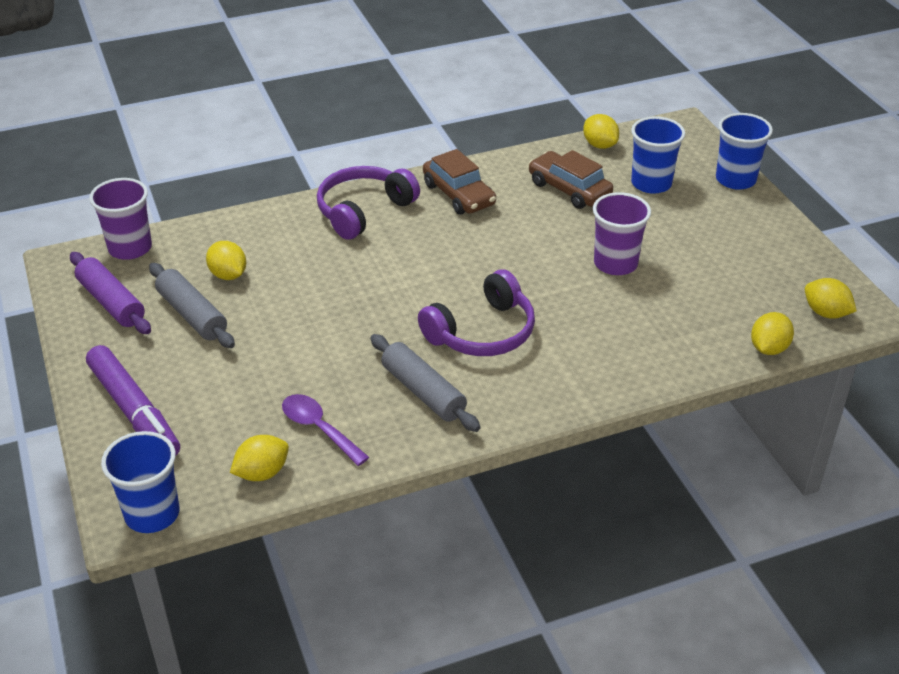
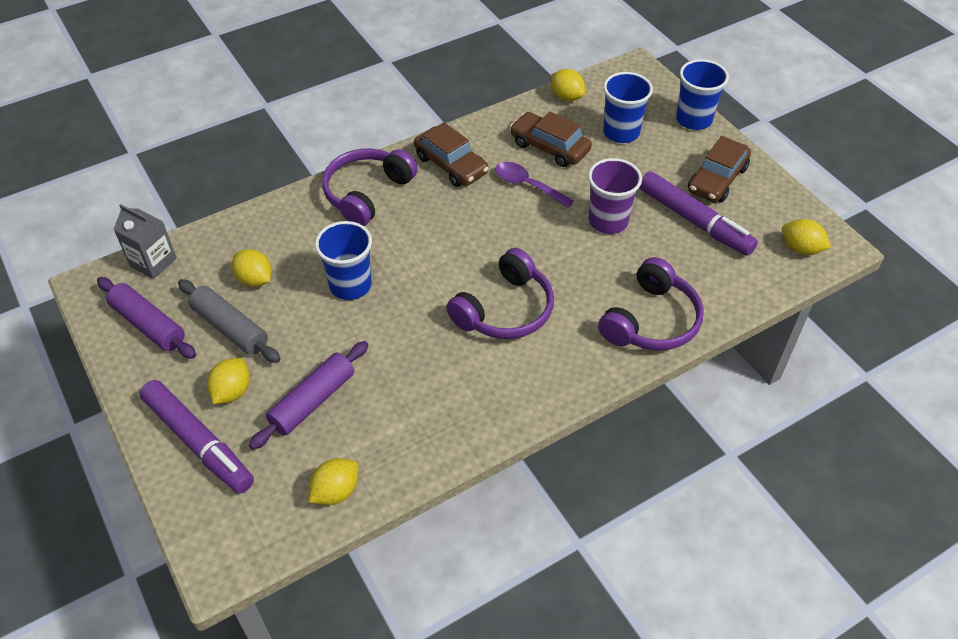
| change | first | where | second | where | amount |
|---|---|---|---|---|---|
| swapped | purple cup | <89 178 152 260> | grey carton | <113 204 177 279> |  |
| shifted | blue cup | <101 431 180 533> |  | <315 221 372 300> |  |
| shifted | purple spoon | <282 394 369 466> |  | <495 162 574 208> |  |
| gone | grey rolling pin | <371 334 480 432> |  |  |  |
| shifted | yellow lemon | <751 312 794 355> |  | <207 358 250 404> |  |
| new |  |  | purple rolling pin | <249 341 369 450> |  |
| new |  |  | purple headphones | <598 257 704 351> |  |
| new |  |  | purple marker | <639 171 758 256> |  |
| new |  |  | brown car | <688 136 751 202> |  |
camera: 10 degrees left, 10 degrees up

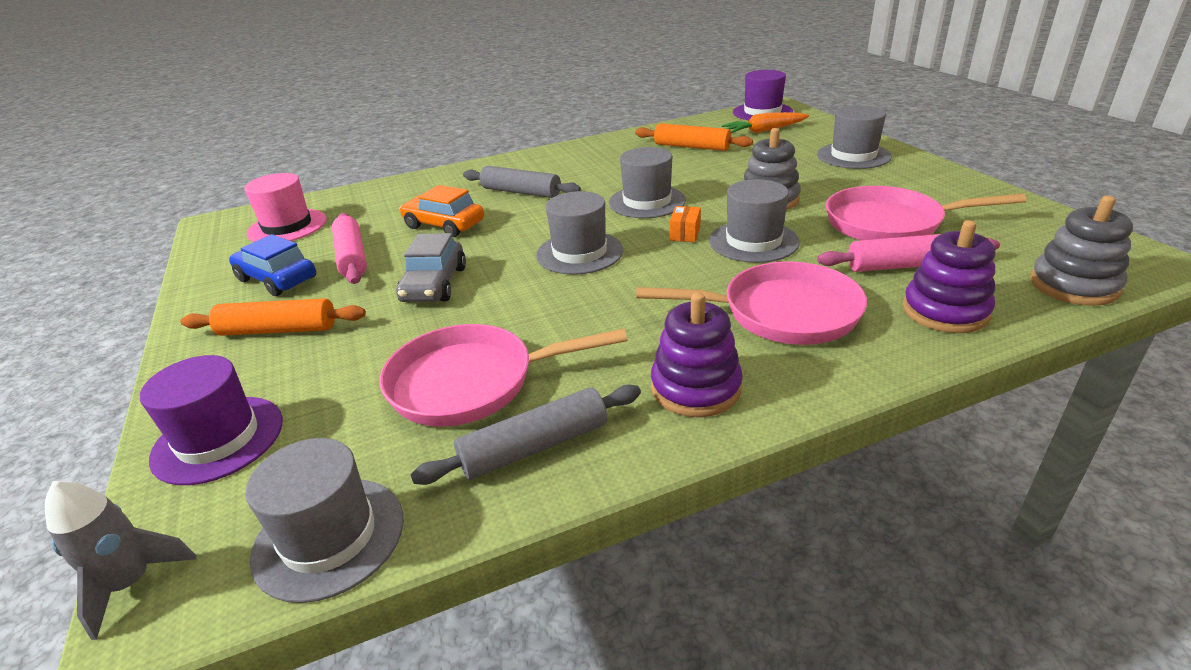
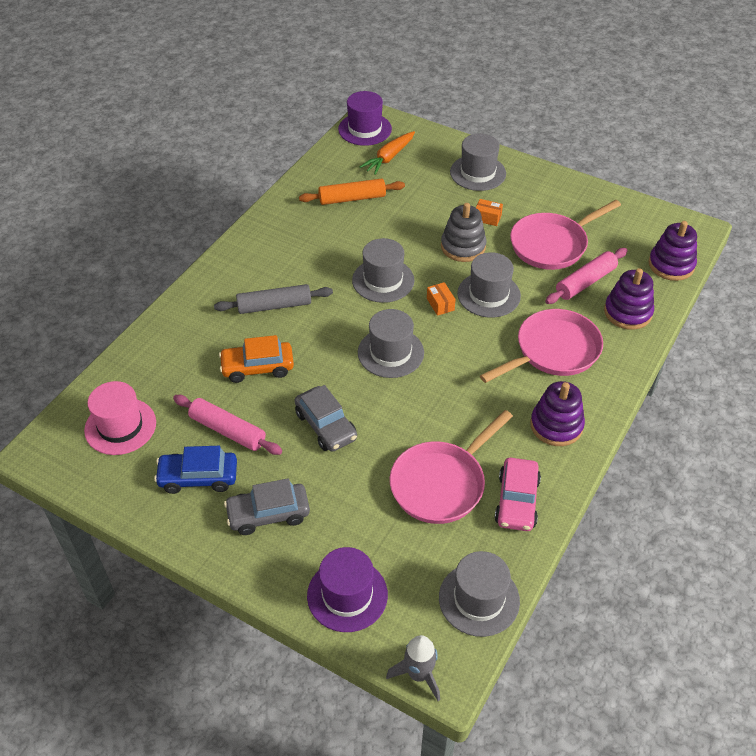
| change | first | where | second | where | amount |
|---|---|---|---|---|---|
| swapped | orange rolling pin | <181 298 366 336> | grey car | <224 478 310 535> |  |
| swapped | grey rolling pin | <410 385 641 485> | pink car | <494 458 541 531> |  |
| repainted | grey stacking toy | <1031 196 1133 306> | purple stacking toy | <649 221 697 281> |  |
| new |  |  | orange box | <476 199 503 226> |  |
camera: 40 degrees left, 15 degrees up

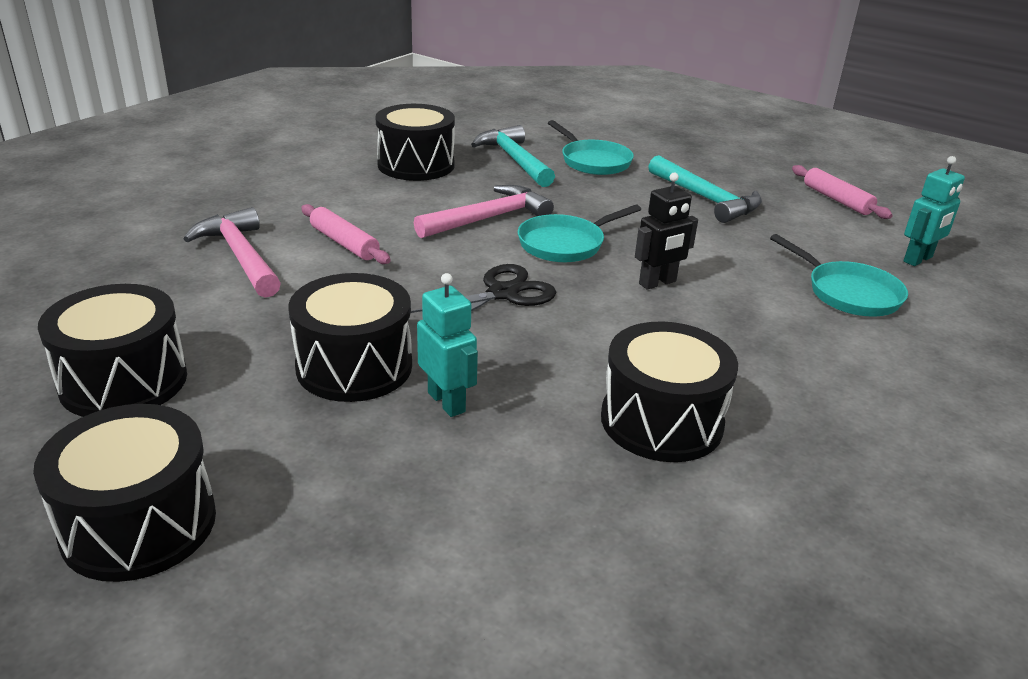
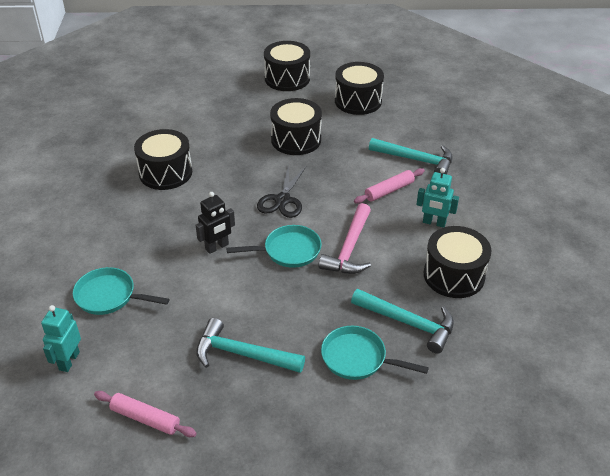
| change | first | where | second | where | amount |
|---|---|---|---|---|---|
| repainted | pink hammer | <183 207 281 298> | turquoise hammer | <369 138 453 174> |  |
| rotated | pink rolling pin | <301 204 391 264> |  | <354 168 425 204> | 45 degrees counterclockwise |
| shifted | turquoise robot | <417 273 478 417> |  | <416 168 459 228> |  |
| rotated | turquoise pan | <518 205 641 263> |  | <226 225 322 268> | 60 degrees clockwise |
| rotated | black robot | <635 173 698 290> |  | <196 192 235 254> | 150 degrees counterclockwise |
camera: 145 degrees right, 10 degrees up

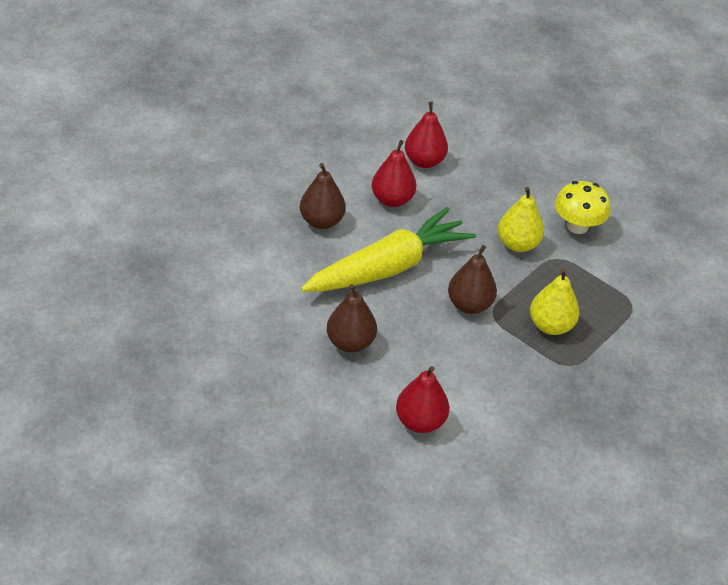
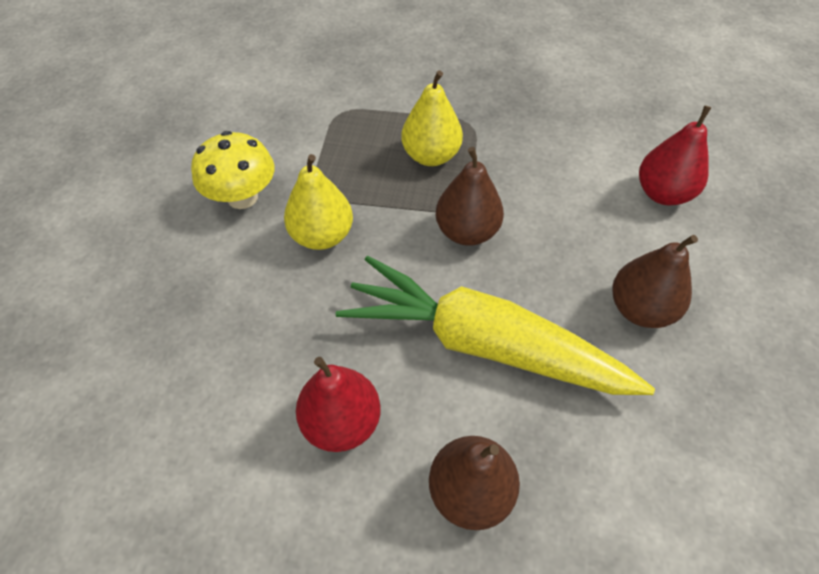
| change | first | where | second | where | amount |
|---|---|---|---|---|---|
| gone | red pear | <405 102 448 168> |  |  |  |
camera: 120 degrees left, 10 degrees up

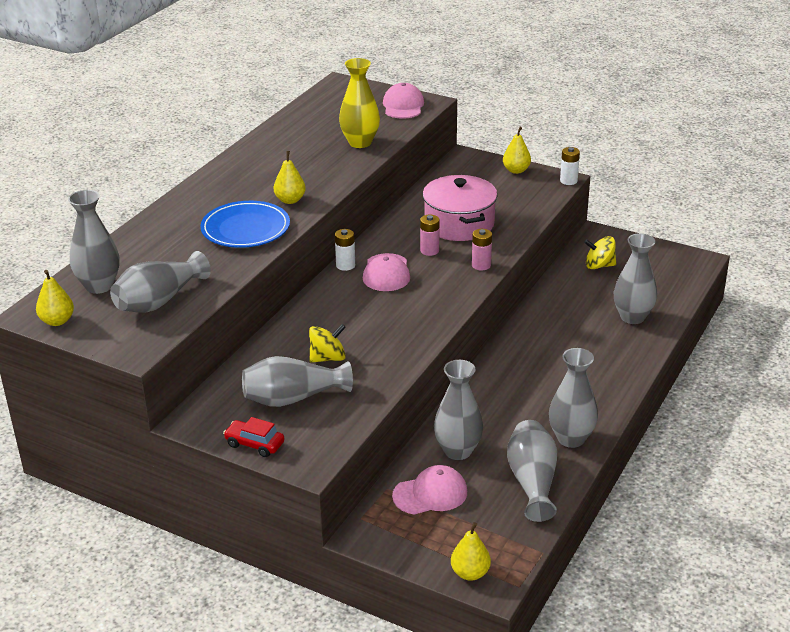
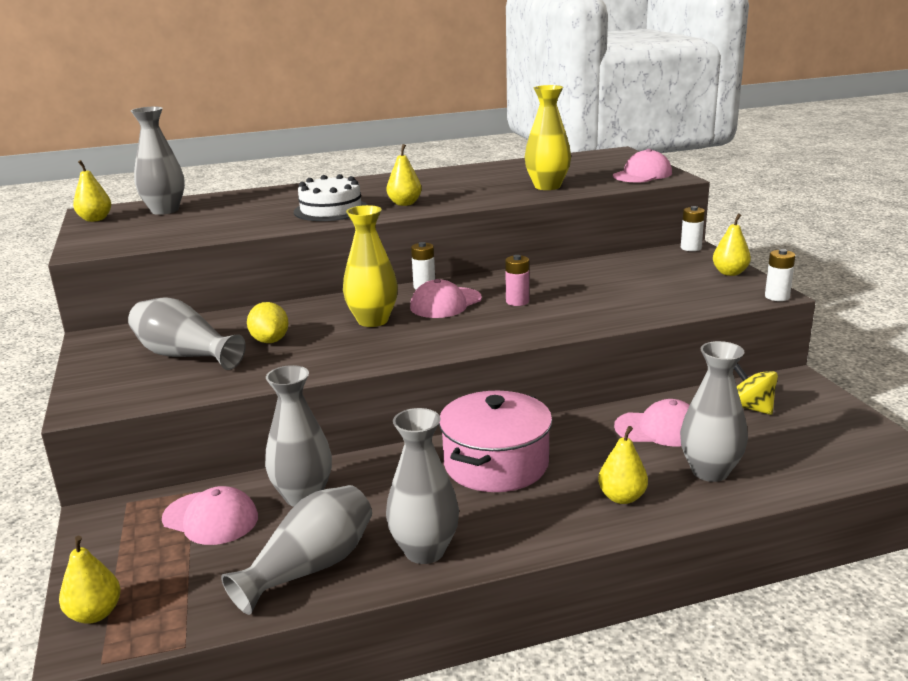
| change | first | where | second | where | amount |
|---|---|---|---|---|---|
| gone | grey vase | <110 251 211 313> |  |  |  |
| swapped | blue plate | <200 201 290 248> | white cake | <294 174 367 221> |  |
| gone | red car | <223 417 284 457> |  |  |  |
| swapped | yellow spinning top | <309 324 346 363> | yellow lemon | <247 302 289 343> |  |
| shifted | pink pot | <423 175 497 241> |  | <439 391 552 492> |  |
| gone | pink battery | <472 229 492 271> |  |  |  |
| new |  |  | yellow vase | <343 205 398 327> |  |
| new |  |  | yellow pear | <598 426 648 504> |  |
| new |  |  | pink cap | <614 399 690 447> |  |
| new |  |  | white battery | <681 206 705 251> |  |
camera: 45 degrees right, 10 degrees down

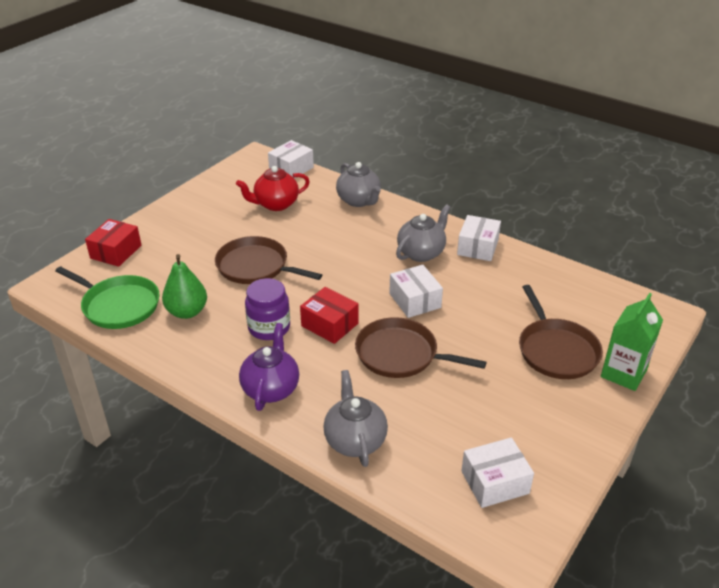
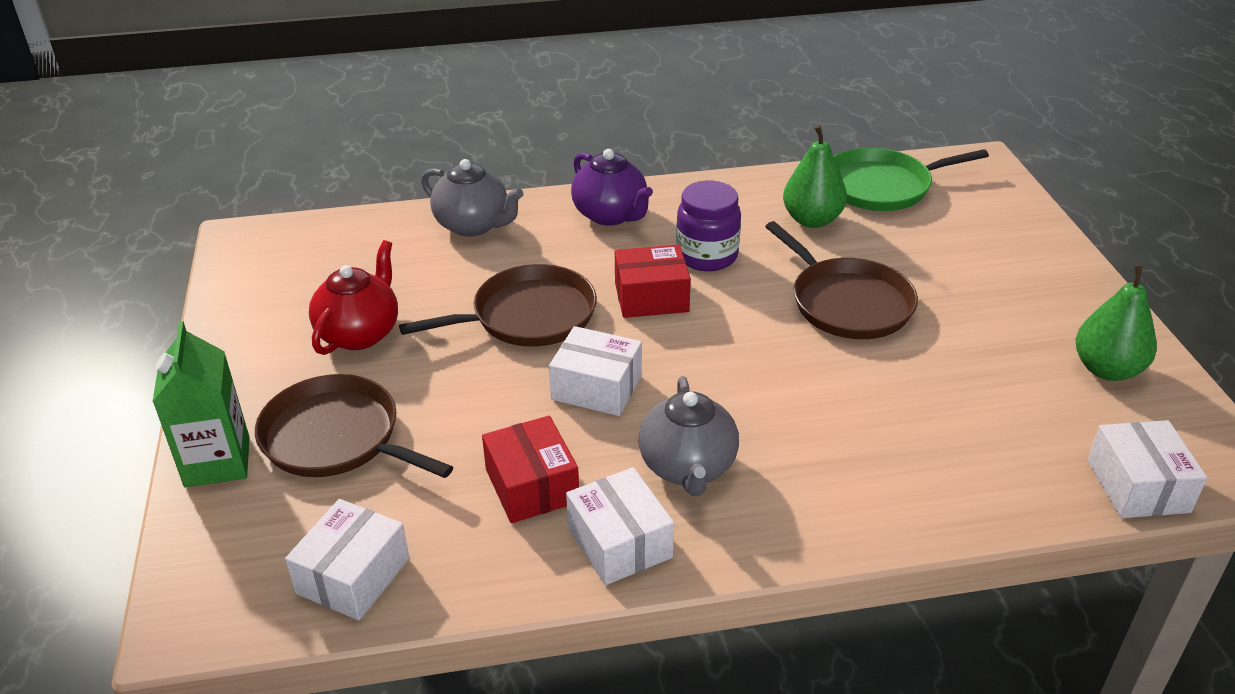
| change | first | where | second | where | amount |
|---|---|---|---|---|---|
| shifted | red box | <85 219 141 267> |  | <482 416 579 523> |  |
| rotated | brown pan | <215 236 322 284> |  | <765 221 918 339> | 75 degrees clockwise |
| shifted | red teapot | <236 166 310 211> |  | <309 240 398 355> |  |
| gone | grey teapot | <336 162 381 207> |  |  |  |
| shifted | white box | <461 437 534 508> |  | <285 499 409 621> |  |
| new |  |  | green pear | <1076 265 1157 381> |  |
camera: 135 degrees right, 0 degrees up

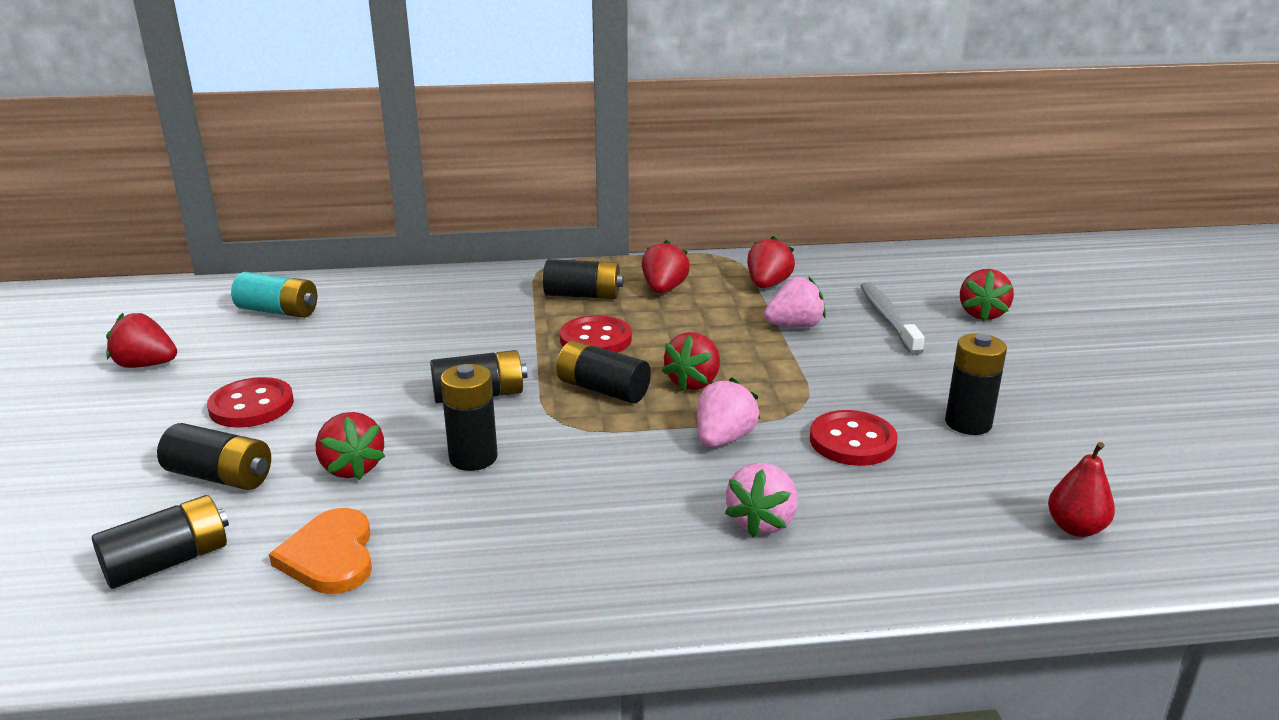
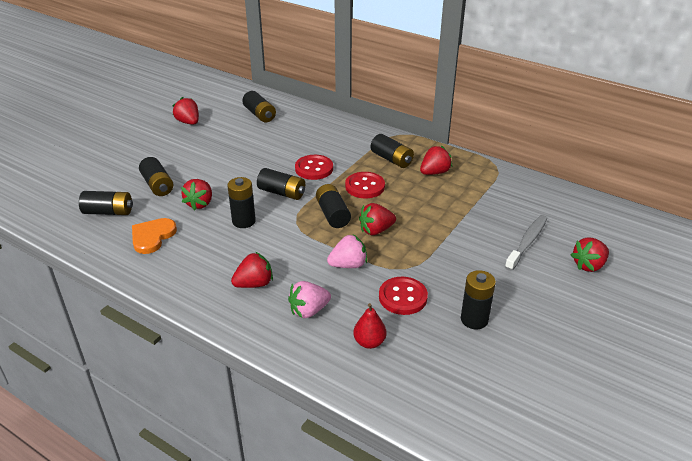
| change | first | where | second | where | amount |
|---|---|---|---|---|---|
| shifted | red button | <207 377 294 428> |  | <295 155 333 180> |  |
| repainted | turquoise battery | <231 272 317 318> | black battery | <242 91 276 122> |  |
| shifted | red strawberry | <747 236 795 288> |  | <231 252 273 288> |  |
| gone | pink strawberry | <764 277 826 328> |  |  |  |
| shifted | red pear | <1048 442 1115 537> |  | <353 303 386 349> |  |
camera: 40 degrees right, 10 degrees up

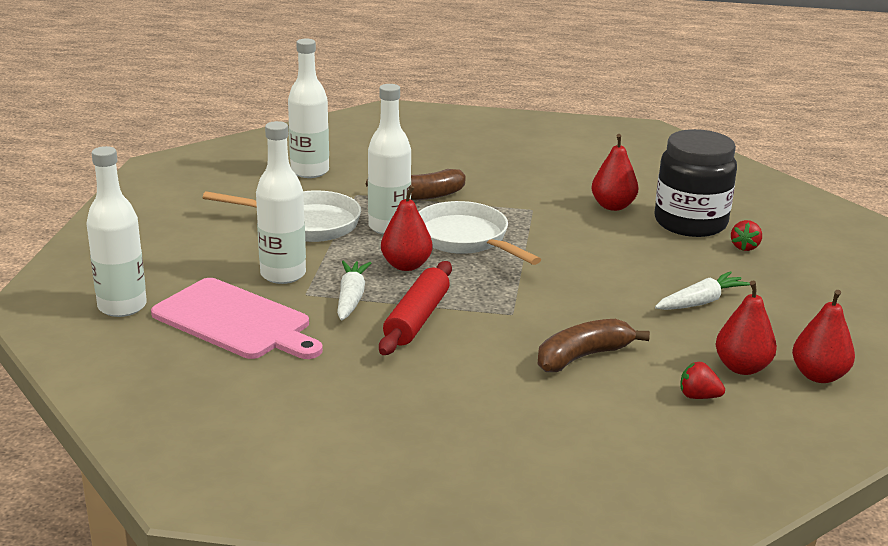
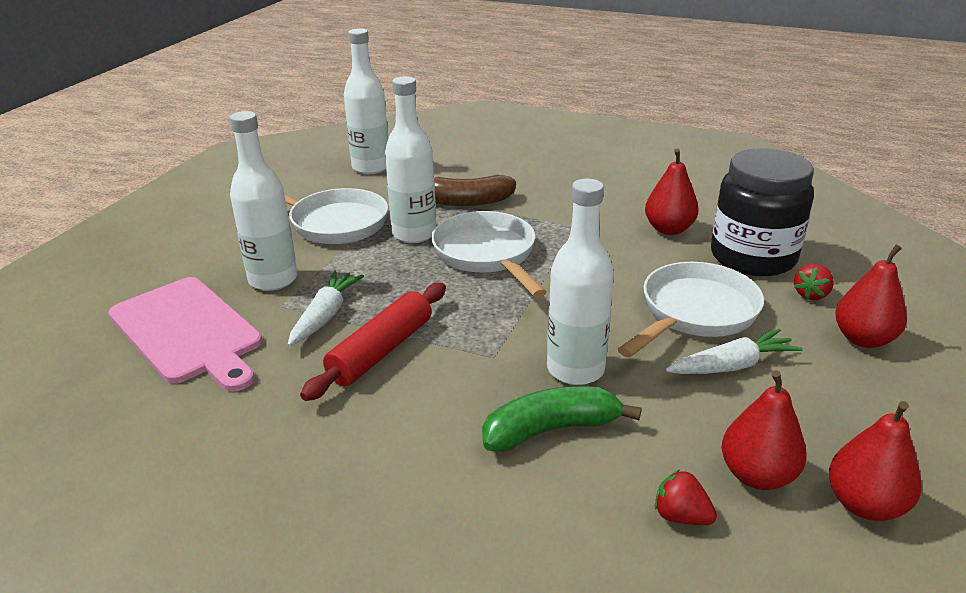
| change | first | where | second | where | amount |
|---|---|---|---|---|---|
| shifted | white bottle | <86 146 147 317> |  | <547 179 614 385> |  |
| shifted | red pear | <381 186 433 271> |  | <835 244 907 348> |  |
| repainted | brown banana | <538 319 650 372> | green banana | <482 386 641 452> |  |
| new |  |  | white pan | <618 262 764 358> |  |
camera: 15 degrees right, 5 degrees up

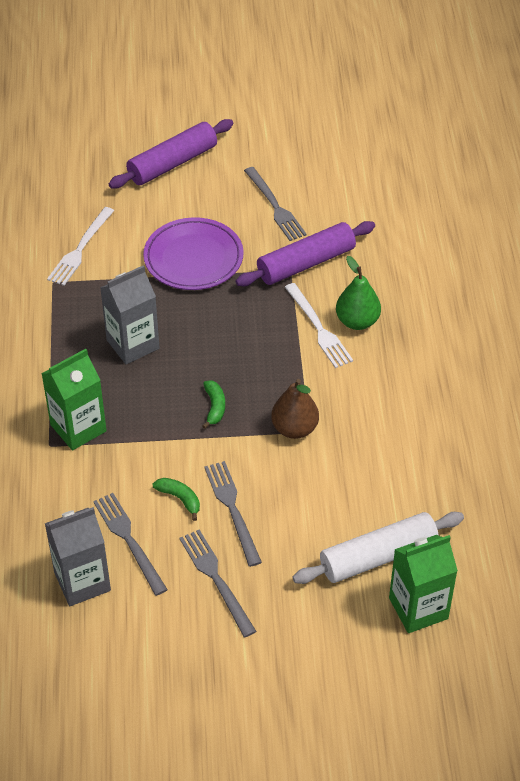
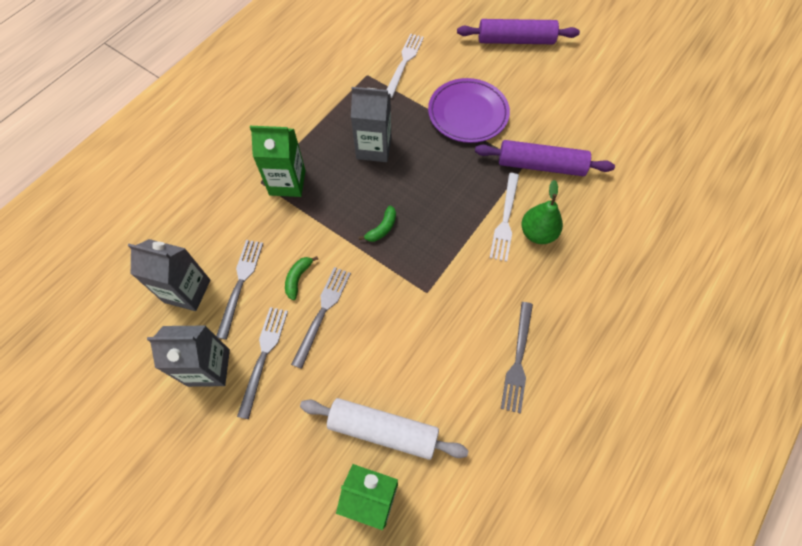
| change | first | where | second | where | amount |
|---|---|---|---|---|---|
| rotated | white fork | <47 207 114 286> |  | <387 33 424 98> | 135 degrees clockwise |
| rotated | green banana | <153 478 200 521> |  | <285 256 318 300> | 150 degrees counterclockwise |
| shifted | grey fork | <244 167 307 241> |  | <501 302 533 414> |  |
| gone | brown pear | <271 379 319 439> |  |  |  |
| new |  |  | grey carton | <147 326 230 387> |  |
camera: 40 degrees right, 15 degrees up

